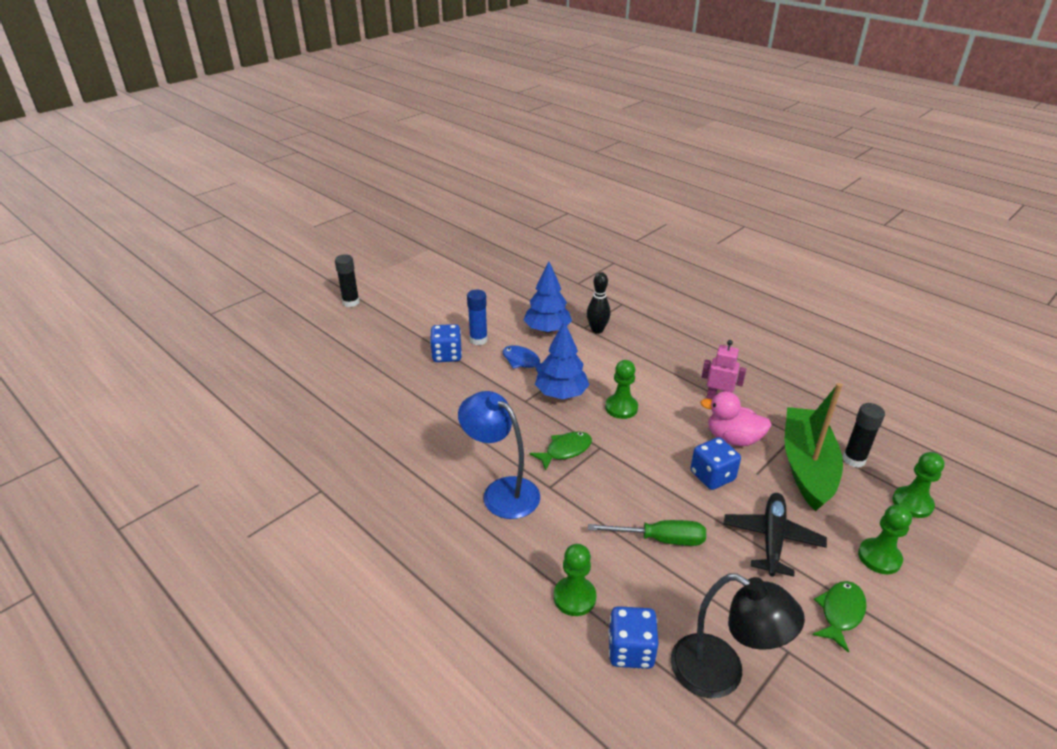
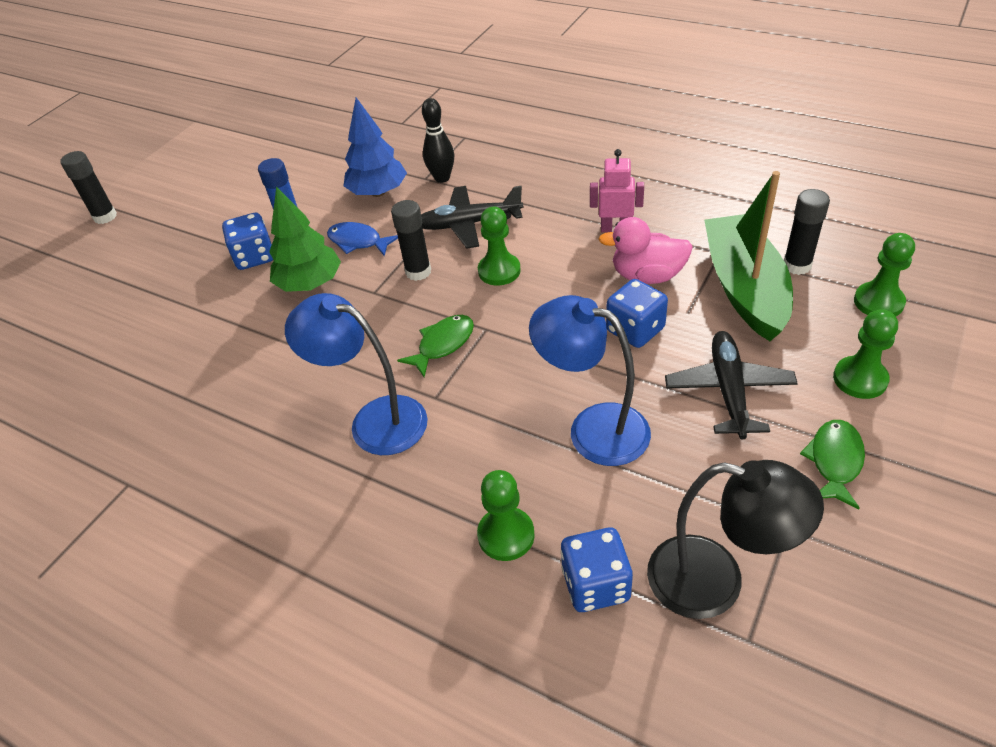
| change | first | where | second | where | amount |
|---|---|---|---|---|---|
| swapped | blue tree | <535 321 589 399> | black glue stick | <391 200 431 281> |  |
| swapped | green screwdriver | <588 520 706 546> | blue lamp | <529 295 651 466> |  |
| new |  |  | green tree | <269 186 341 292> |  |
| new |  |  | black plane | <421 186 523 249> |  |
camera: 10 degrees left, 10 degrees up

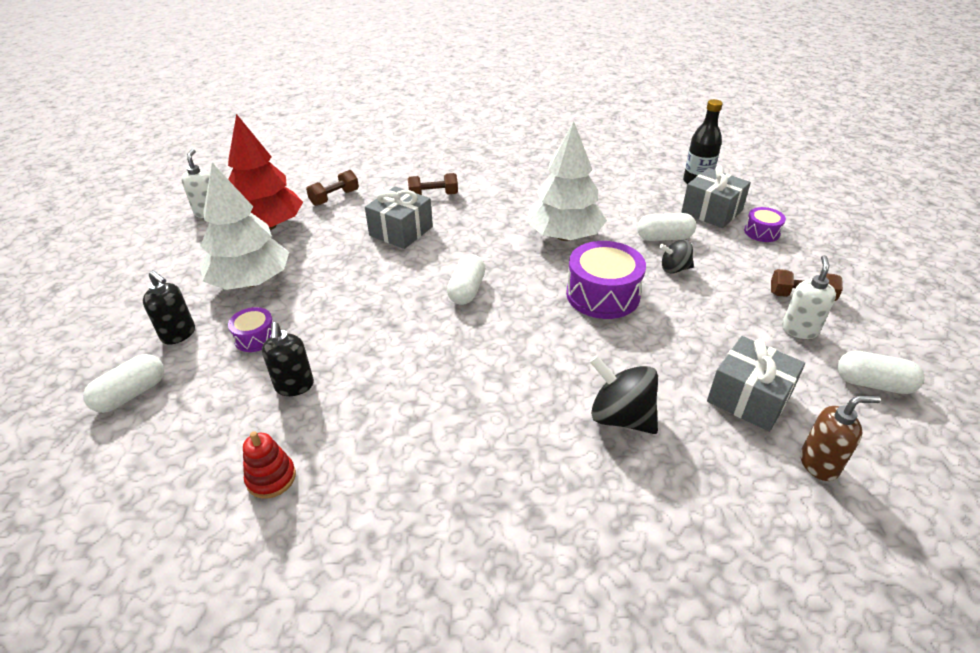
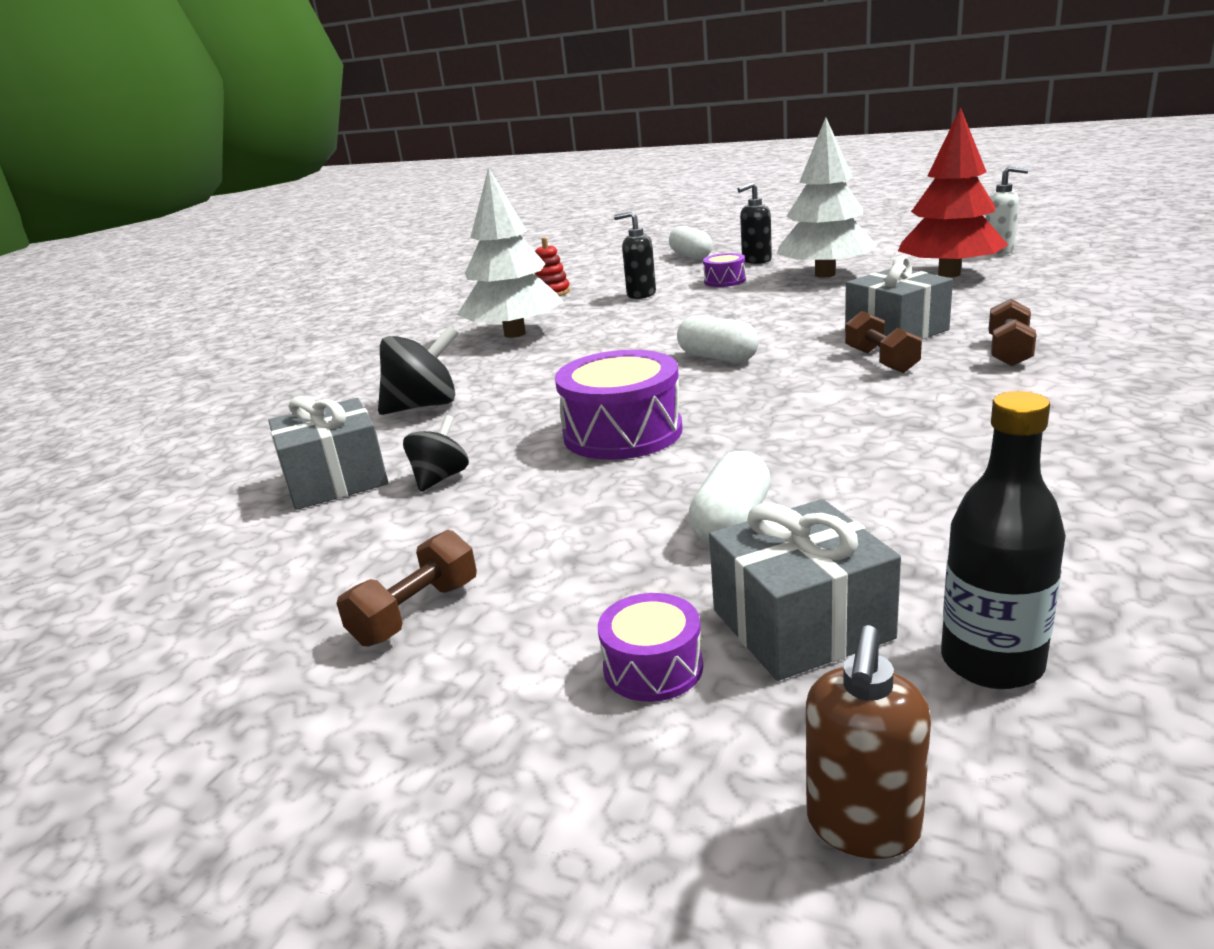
| change | first | where | second | where | amount |
|---|---|---|---|---|---|
| shifted | brown dumbbell | <306 170 359 206> |  | <845 311 922 373> |  |
| shifted | white tree | <527 121 607 241> |  | <457 167 563 338> |  |
| shifted | black spinning top | <659 239 694 274> |  | <403 415 469 492> |  |
| gone | white soap dispenser | <782 255 836 339> |  |  |  |
| shifted | brown soap dispenser | <800 396 881 481> |  | <806 625 931 859> |  |
| gone | white capsule | <837 351 924 394> |  |  |  |
camera: 120 degrees right, 15 degrees down

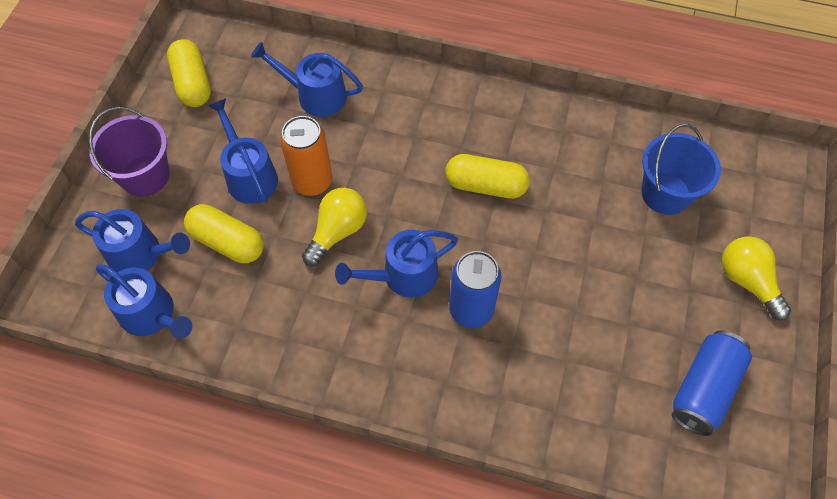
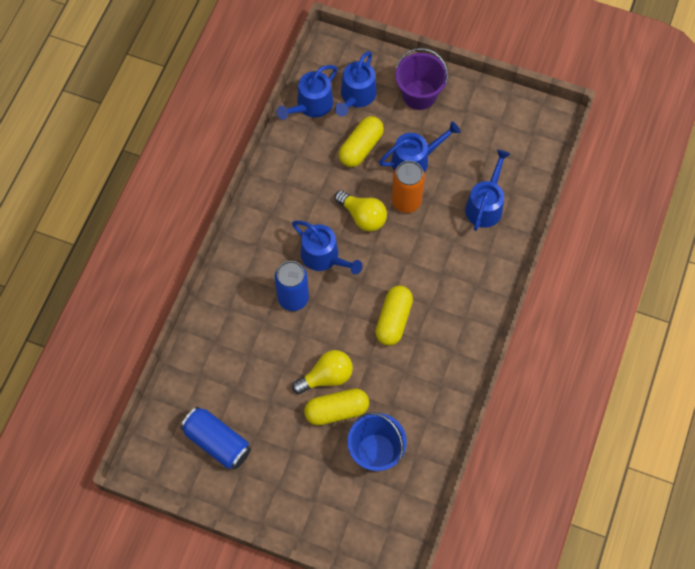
| change | first | where | second | where | amount |
|---|---|---|---|---|---|
| shifted | yellow capsule | <167 39 211 107> |  | <304 388 369 426> |  |
| rotated | blue watering can | <335 230 458 298> |  | <292 220 363 274> | 150 degrees clockwise |
| shifted | yellow light bulb | <722 236 791 321> |  | <292 350 353 394> |  |
camera: 95 degrees right, 5 degrees up

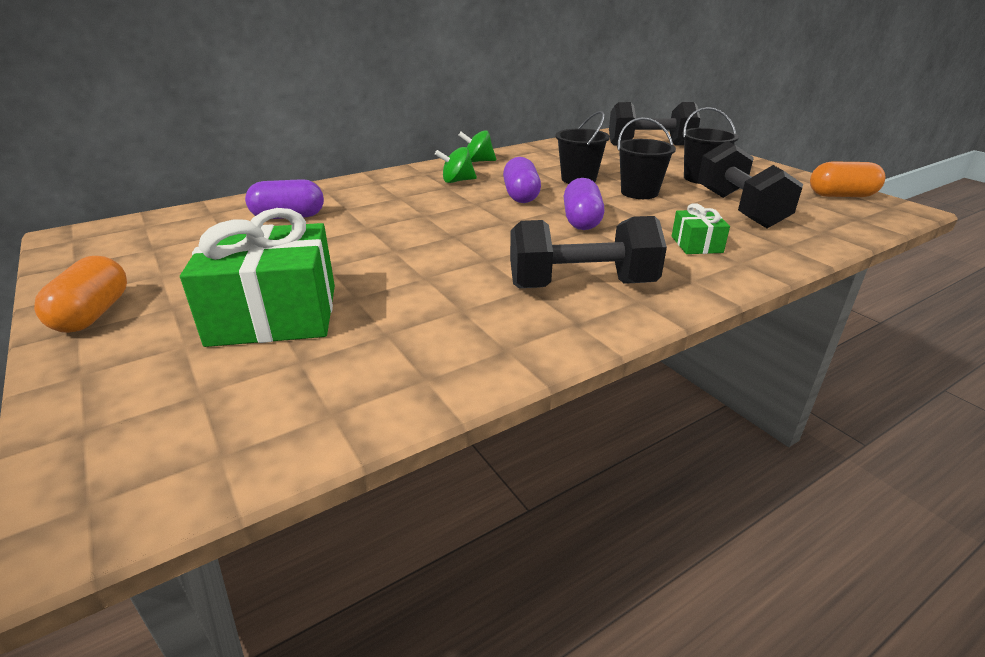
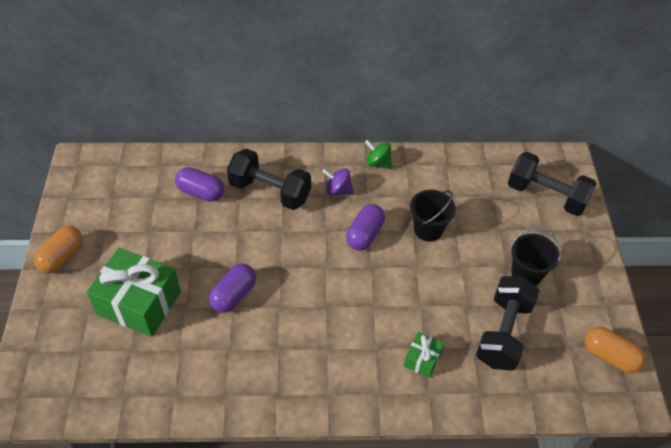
| change | first | where | second | where | amount |
|---|---|---|---|---|---|
| repainted | green spinning top | <435 147 477 183> | purple spinning top | <322 168 354 195> |  |
| shifted | black dumbbell | <510 216 667 288> |  | <227 149 311 210> |  |
| shifted | purple capsule | <564 178 604 230> |  | <209 264 256 313> |  |
| gone | black bucket | <617 117 676 199> |  |  |  |
camera: 30 degrees right, 20 degrees up

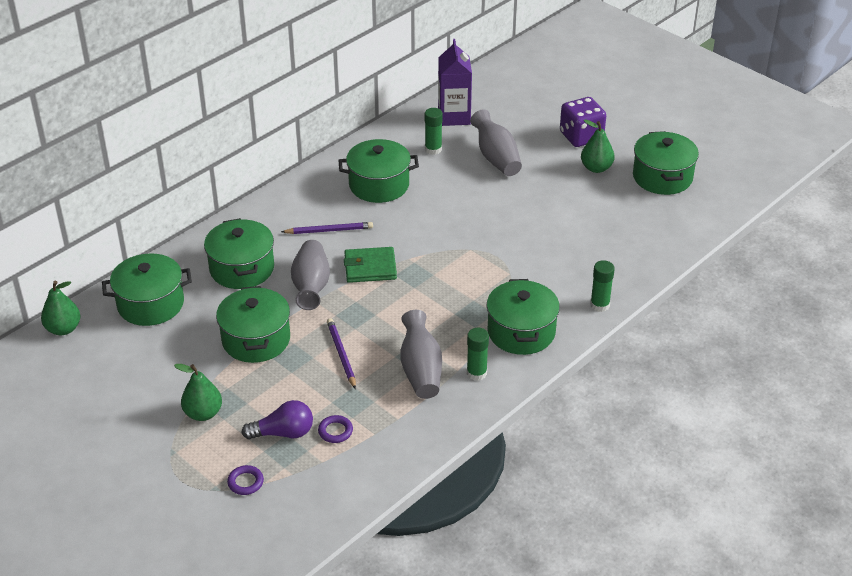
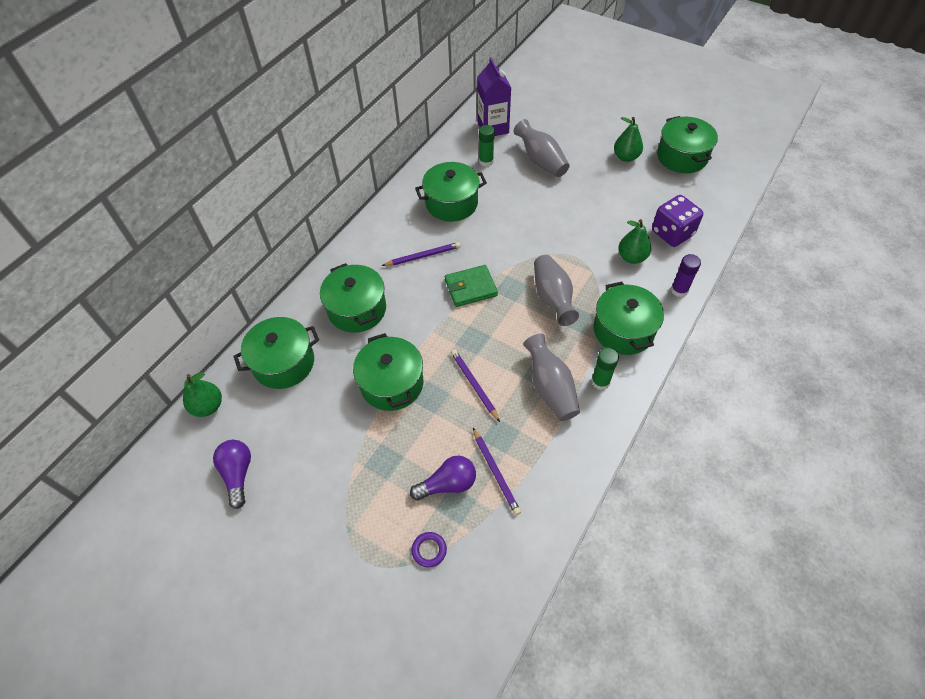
| change | first | where | second | where | amount |
|---|---|---|---|---|---|
| shifted | green pear | <174 364 222 421> |  | <618 219 651 264> |  |
| shifted | grey vase | <291 240 330 310> |  | <534 255 579 326> |  |
| swapped | purple ring | <318 415 353 443> | purple pencil | <473 428 521 515> |  |
| shifted | purple dice | <560 97 606 147> |  | <652 195 703 247> |  |
| repainted | green glue stick | <590 260 615 312> | purple glue stick | <671 254 701 297> |  |
| new |  |  | purple light bulb | <213 440 251 509> |  |
camera: 10 degrees left, 15 degrees up

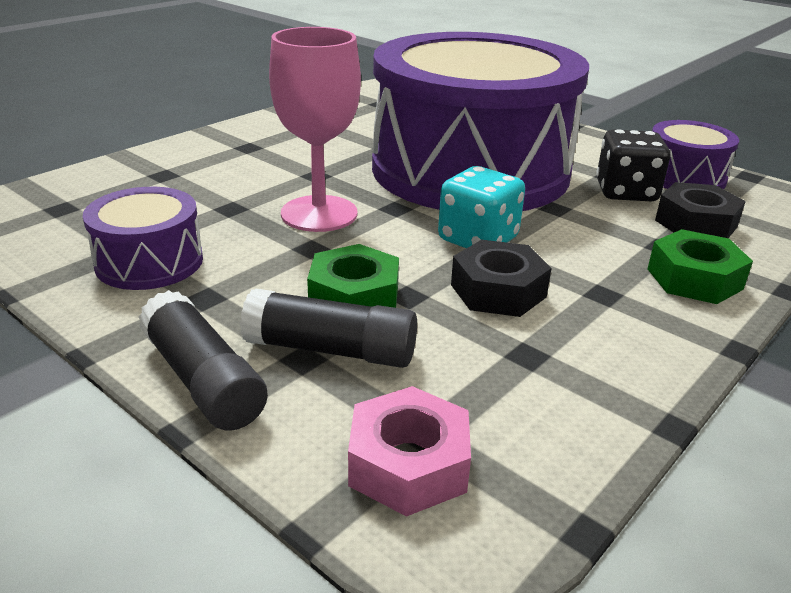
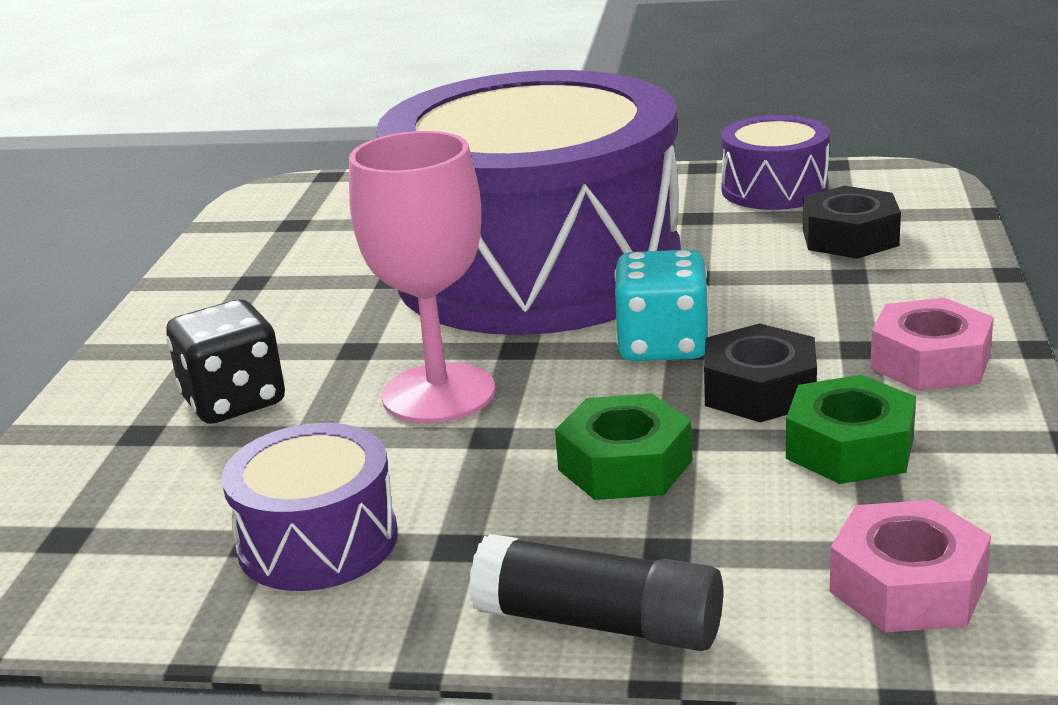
| change | first | where | second | where | amount |
|---|---|---|---|---|---|
| gone | black glue stick | <240 288 417 368> |  |  |  |
| shifted | black dice | <596 129 671 202> |  | <166 300 285 424> |  |
| shifted | green nut | <647 229 753 304> |  | <786 375 916 484> |  |
| new |  |  | pink nut | <870 298 994 391> |  |
camera: 30 degrees left, 5 degrees down

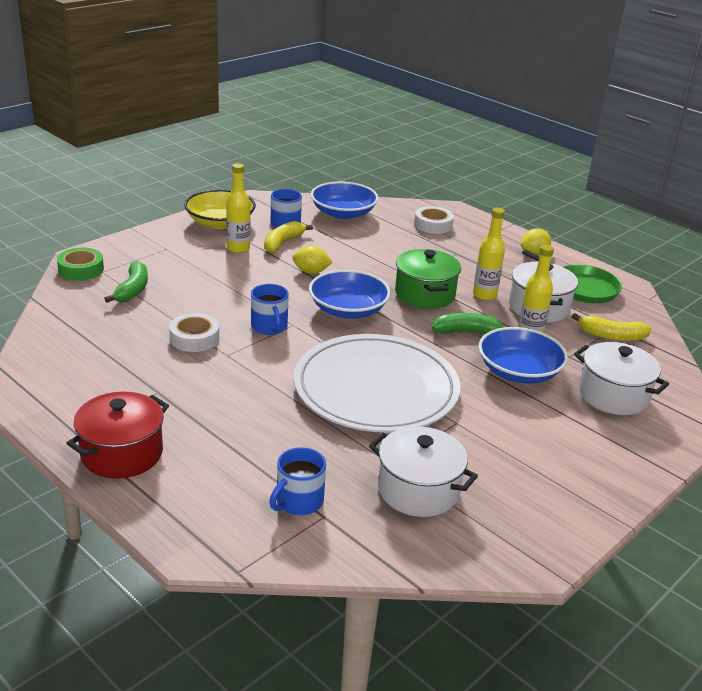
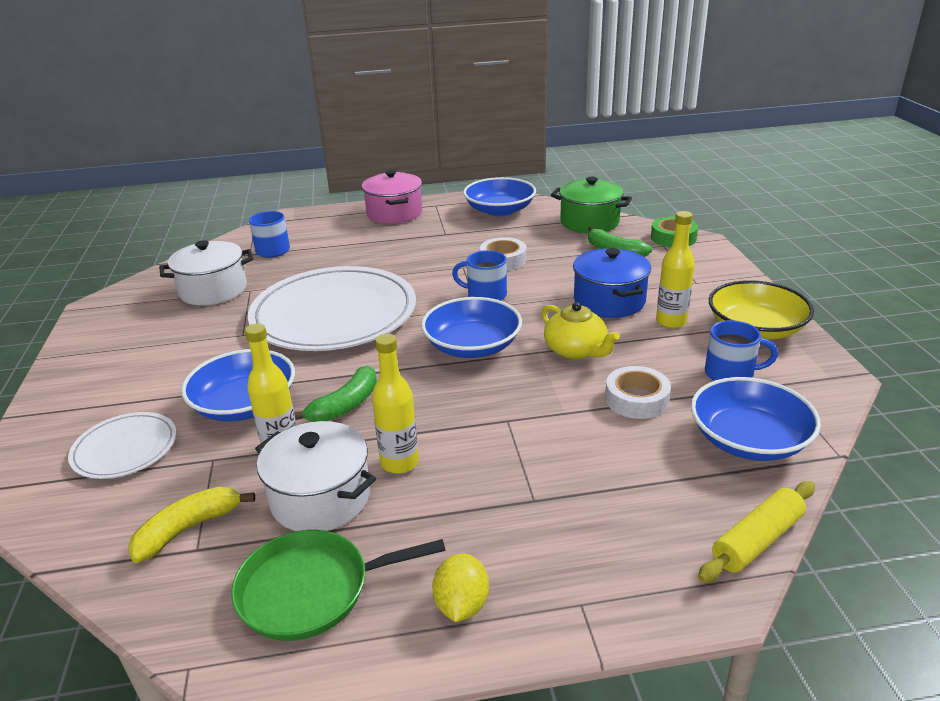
| change | first | where | second | where | amount |
|---|---|---|---|---|---|
| repainted | red pot | <66 391 169 478> | pink pot | <362 170 422 224> |  |
| gone | yellow banana | <264 221 313 253> |  |  |  |
| swapped | yellow lemon | <292 246 333 274> | yellow teapot | <541 302 620 359> |  |
| shifted | green pot | <395 249 461 309> |  | <551 177 632 233> |  |
| shifted | white tape | <414 206 454 234> |  | <605 366 671 419> |  |
| swapped | white pot | <574 342 669 415> | white plate | <68 412 176 479> |  |
| new |  |  | blue bowl | <463 177 536 216> |  |
| new |  |  | blue pot | <573 248 651 318> |  |
| new |  |  | yellow rolling pin | <698 481 815 583> |  |
camera: 130 degrees right, 0 degrees up

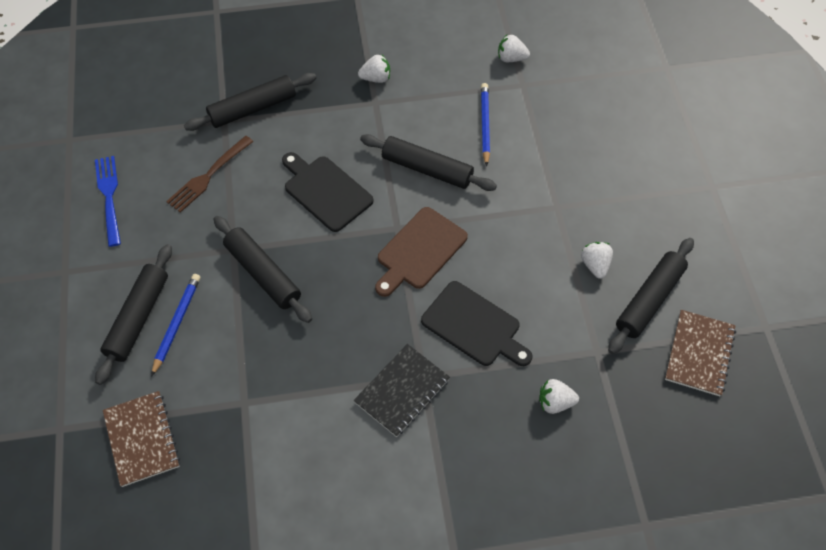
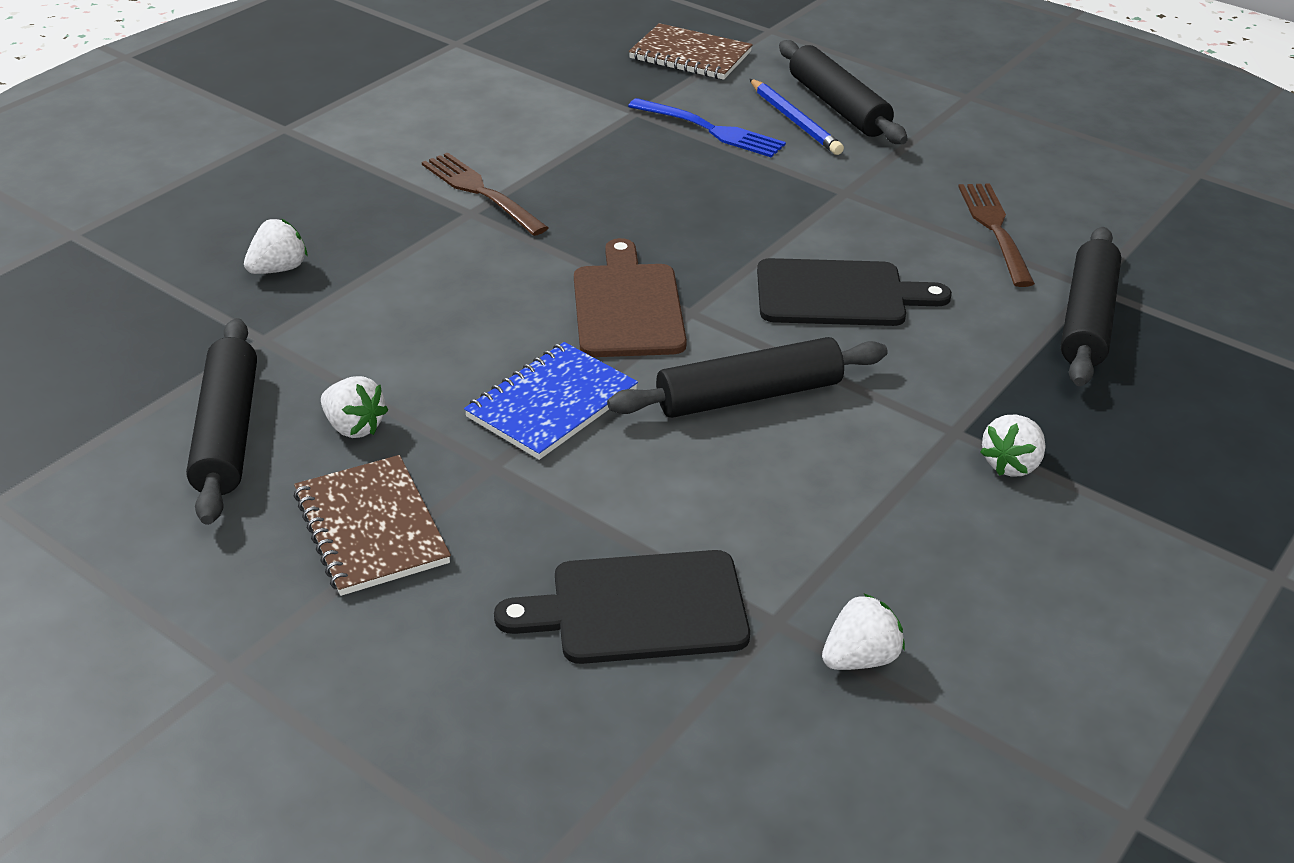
| change | first | where | second | where | amount |
|---|---|---|---|---|---|
| shifted | blue fork | <95 156 121 247> |  | <628 98 786 157> |  |
| gone | black rolling pin | <214 216 312 323> |  |  |  |
| swapped | black notebook | <353 344 450 437> | brown fork | <422 153 549 236> |  |
| shifted | black cutting board | <421 281 532 366> |  | <494 550 750 664> |  |
| gone | blue pencil | <481 83 490 167> |  |  |  |
| shifted | brown notebook | <665 310 736 396> |  | <294 455 451 596> |  |
| new |  |  | blue notebook | <464 342 638 460> |  |
camera: 135 degrees right, 20 degrees down

